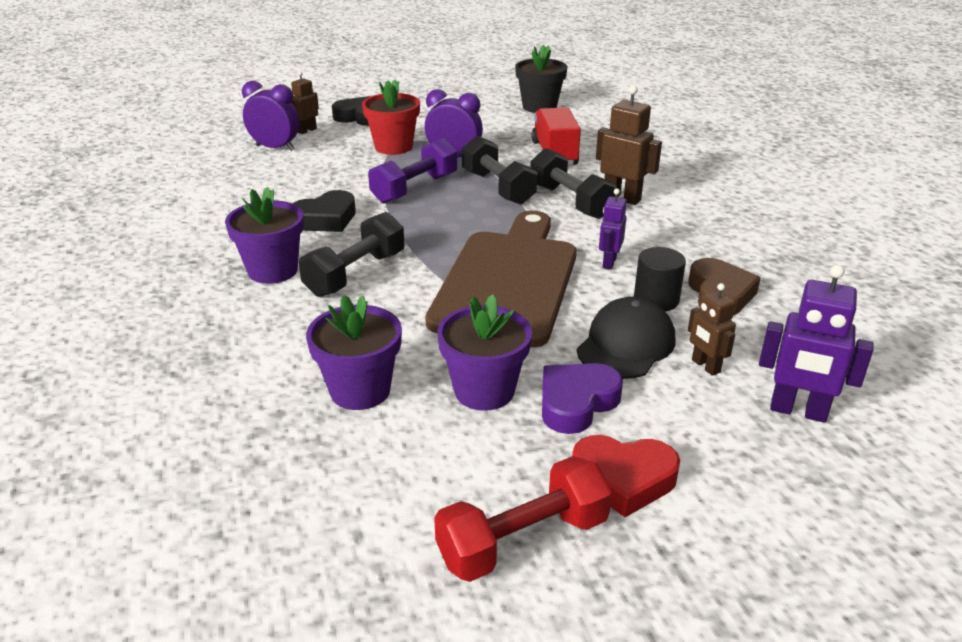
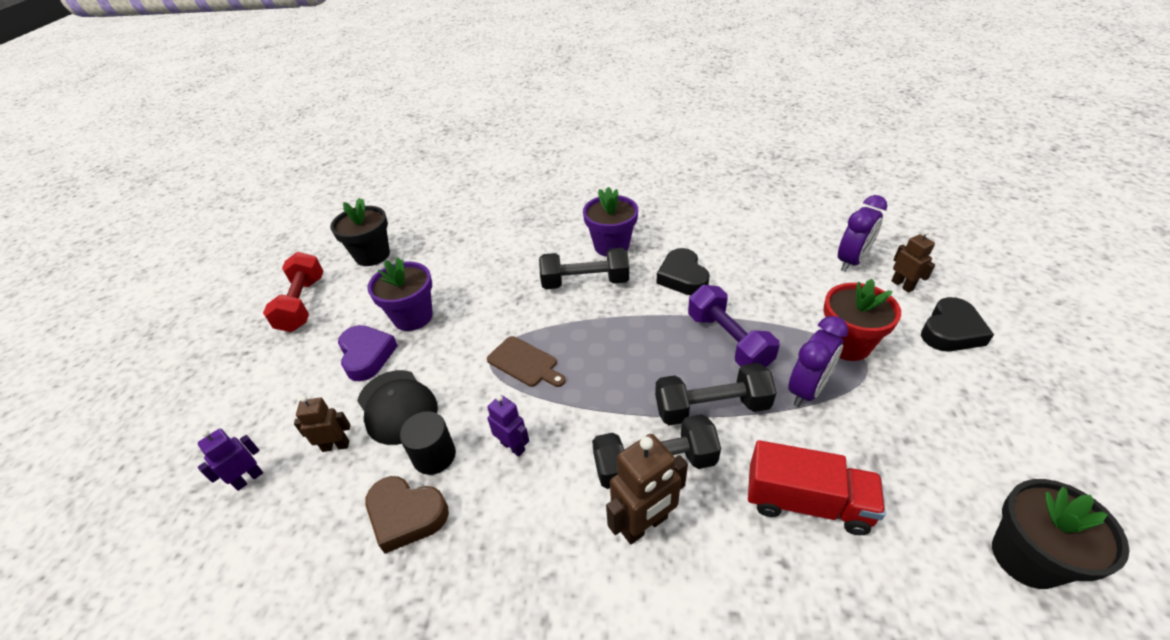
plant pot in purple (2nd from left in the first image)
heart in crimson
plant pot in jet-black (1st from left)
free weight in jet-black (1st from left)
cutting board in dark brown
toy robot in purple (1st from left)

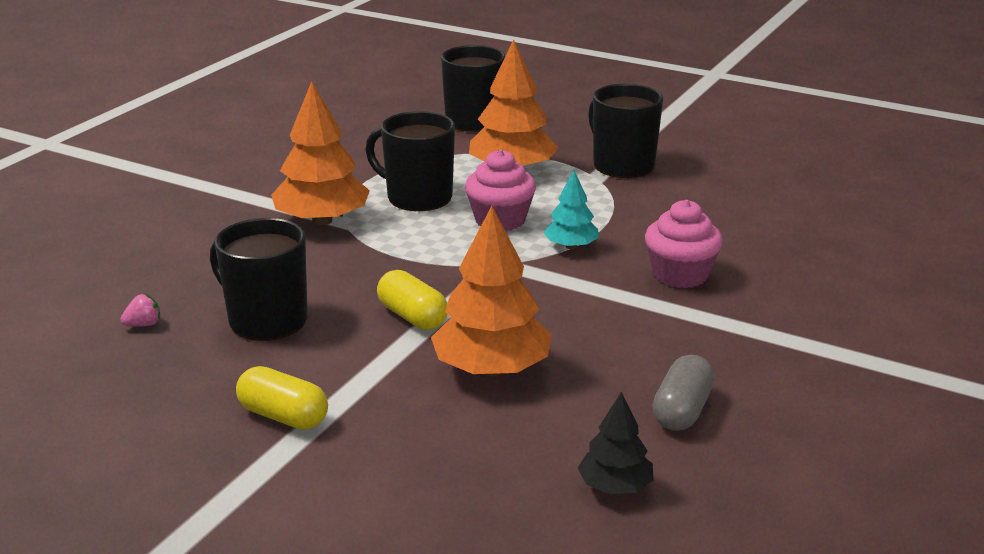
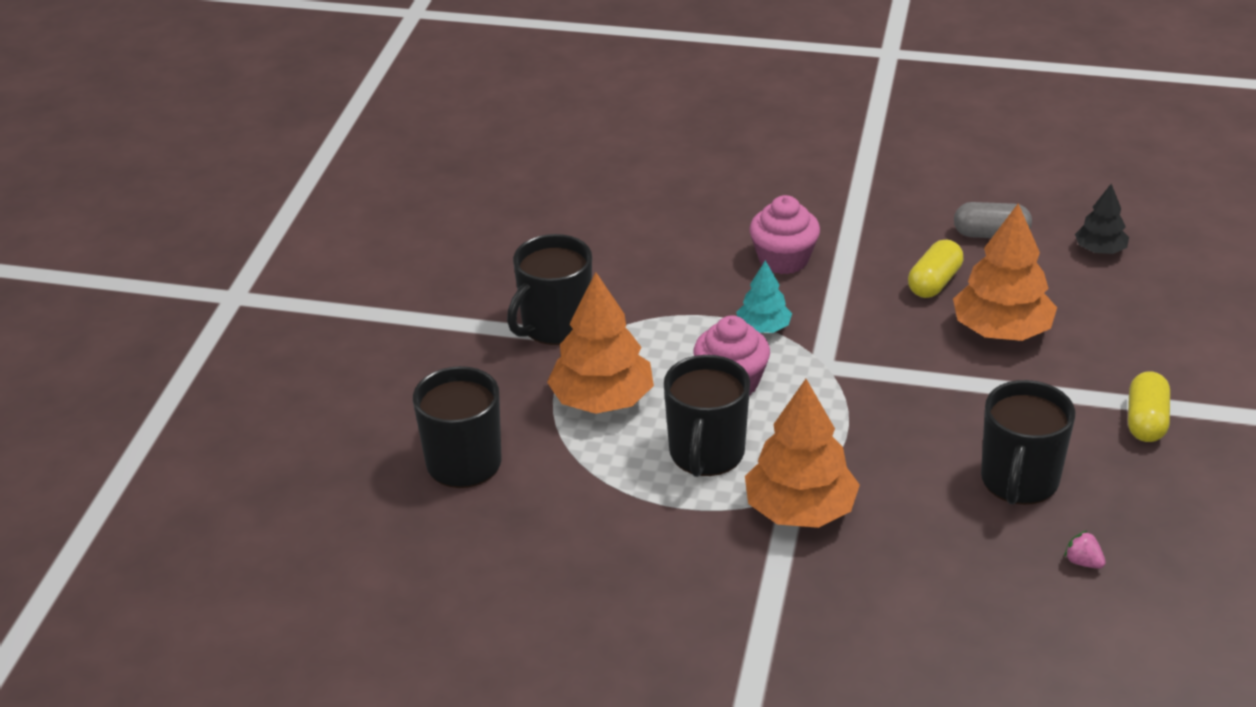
capsule in yellow (1st from left)

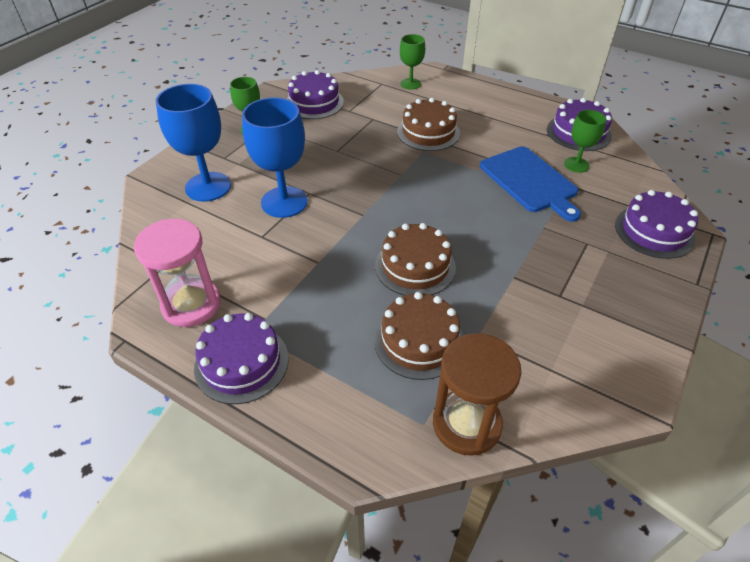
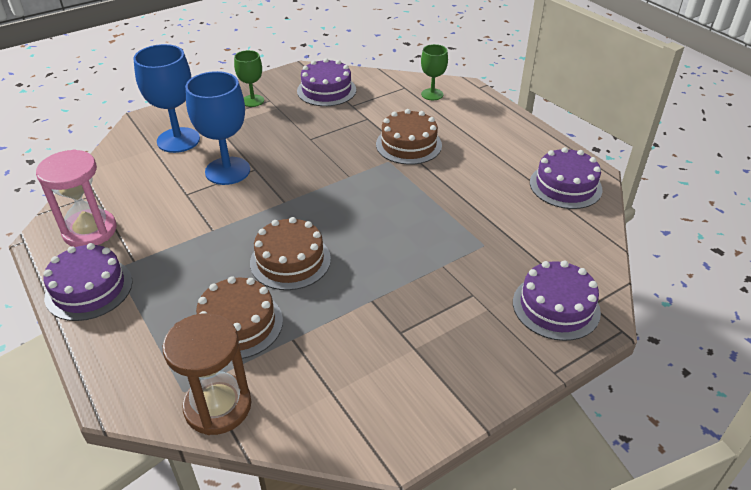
cutting board in royal blue
goblet in green (3rd from left in the first image)

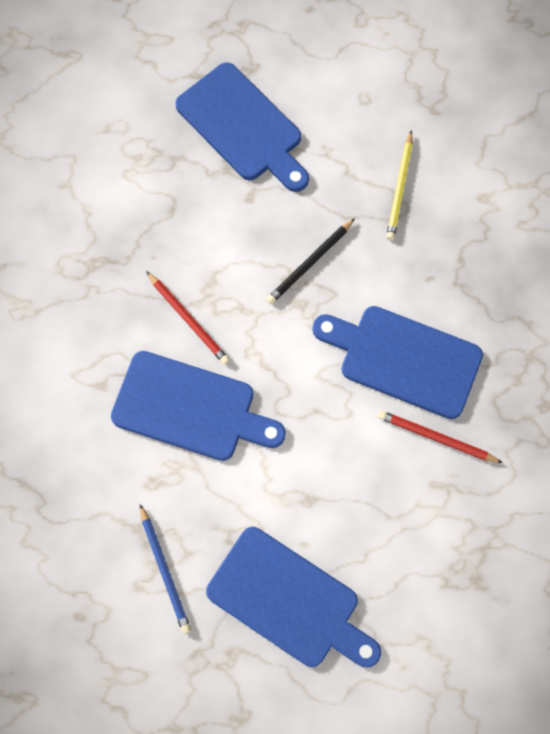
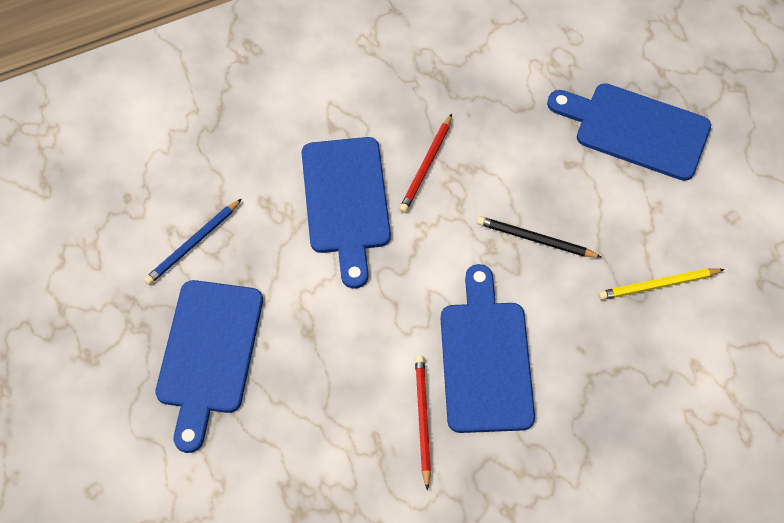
cutting board in royal blue (4th from left)

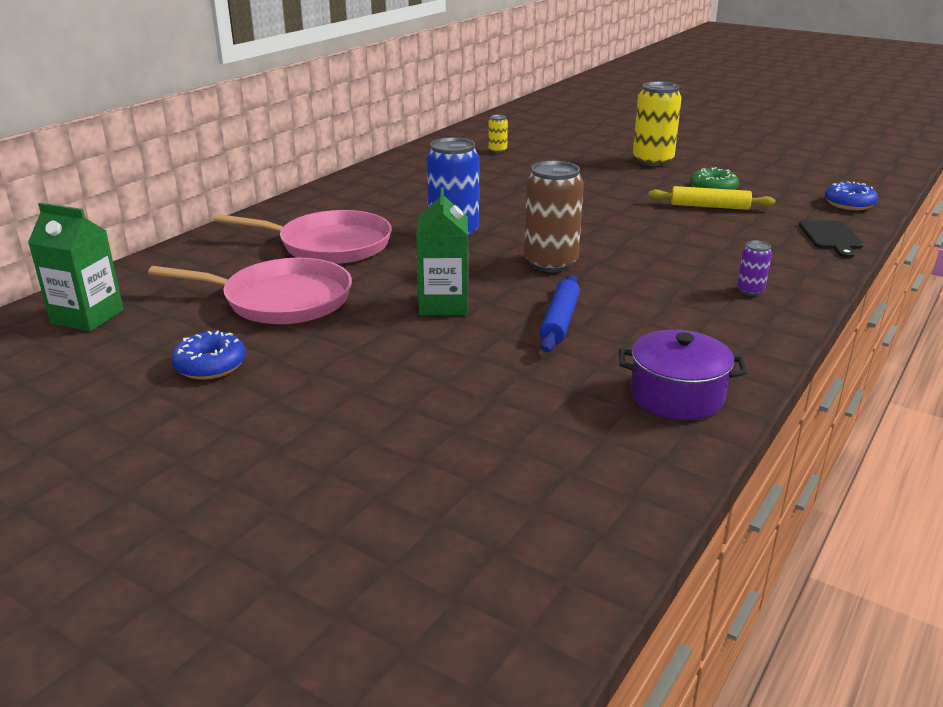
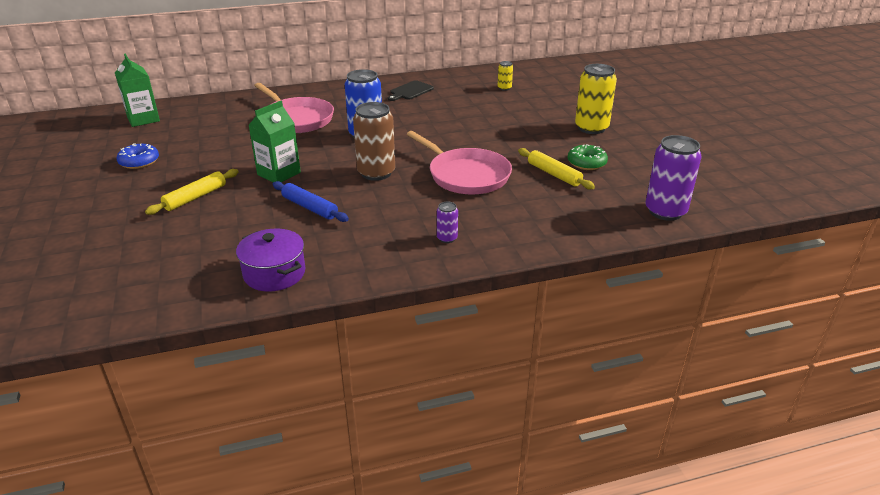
dough roller in yellow (1st from left)
pan in rosy (2nd from left)
cutting board in jet-black
tin in purple (2nd from left)
dough roller in royal blue

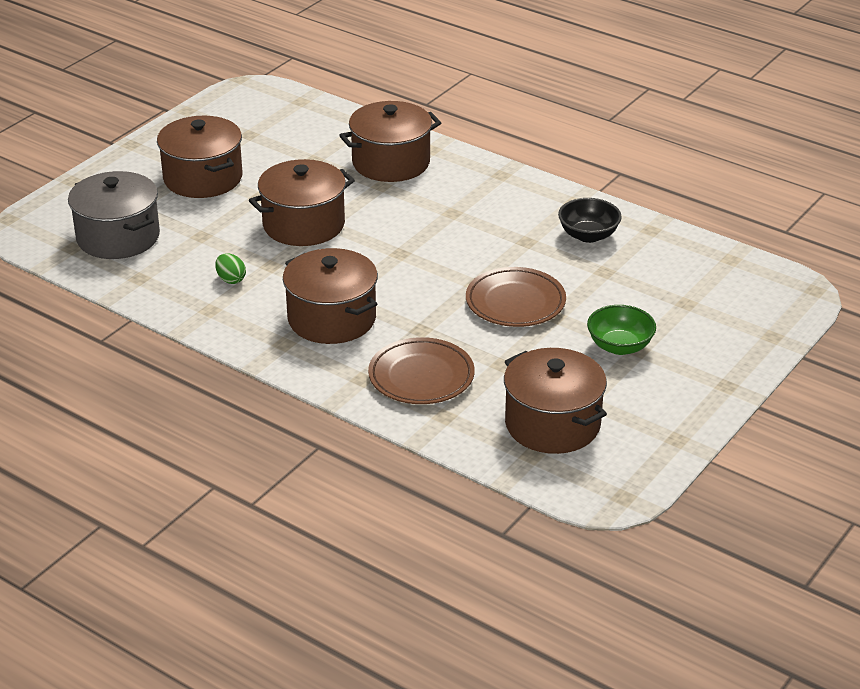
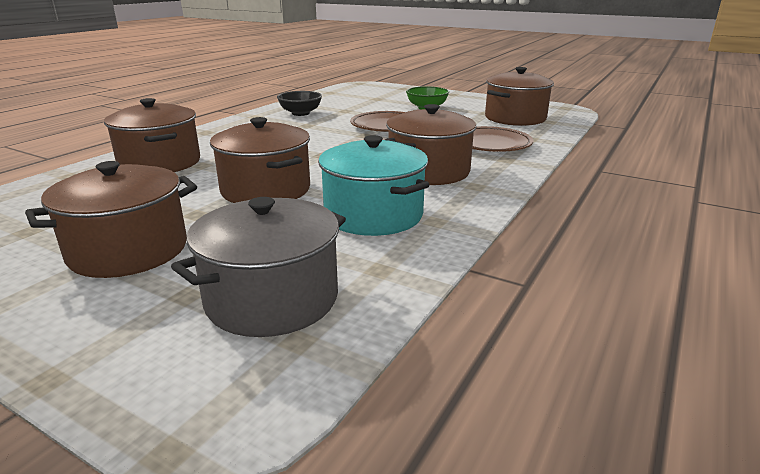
stockpot in teal

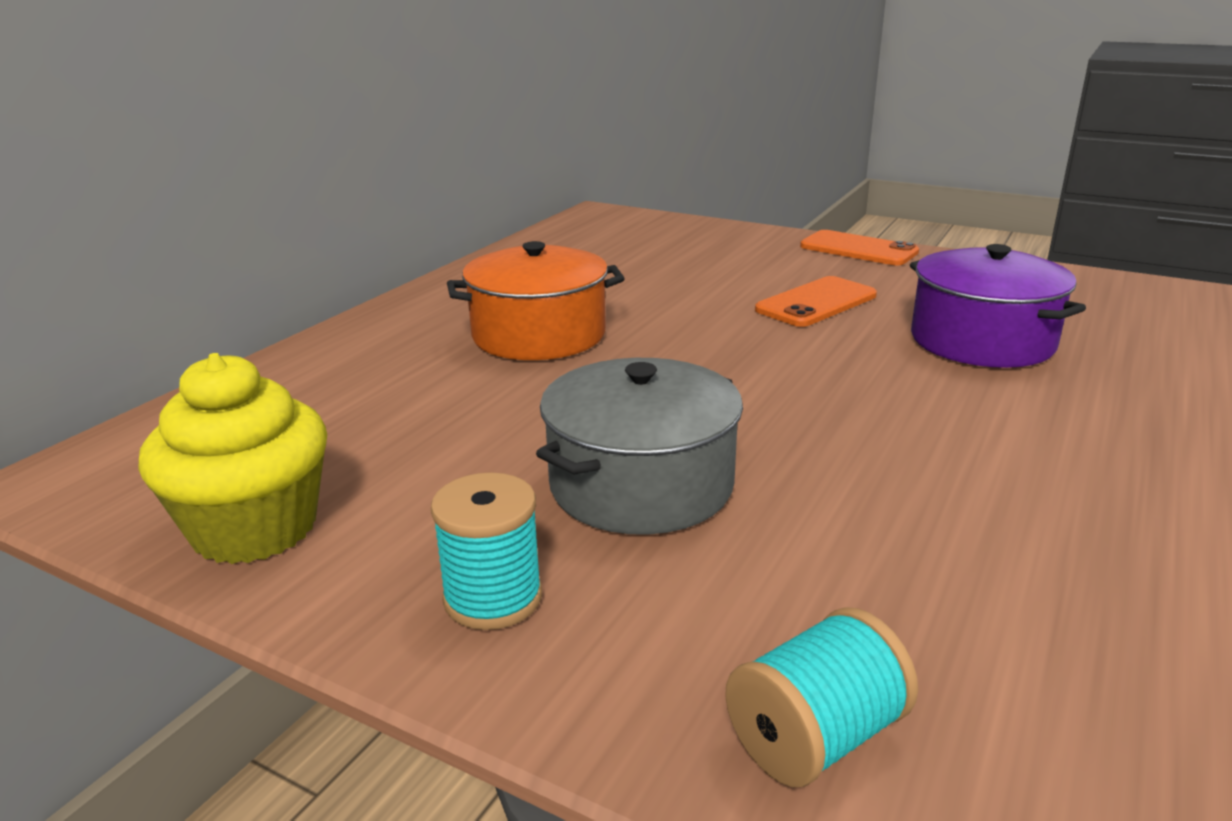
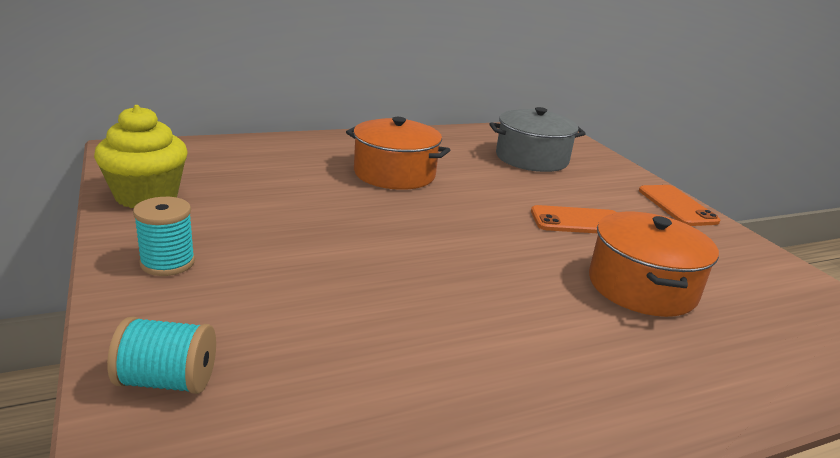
stockpot in gray
stockpot in bright orange (2nd from left)

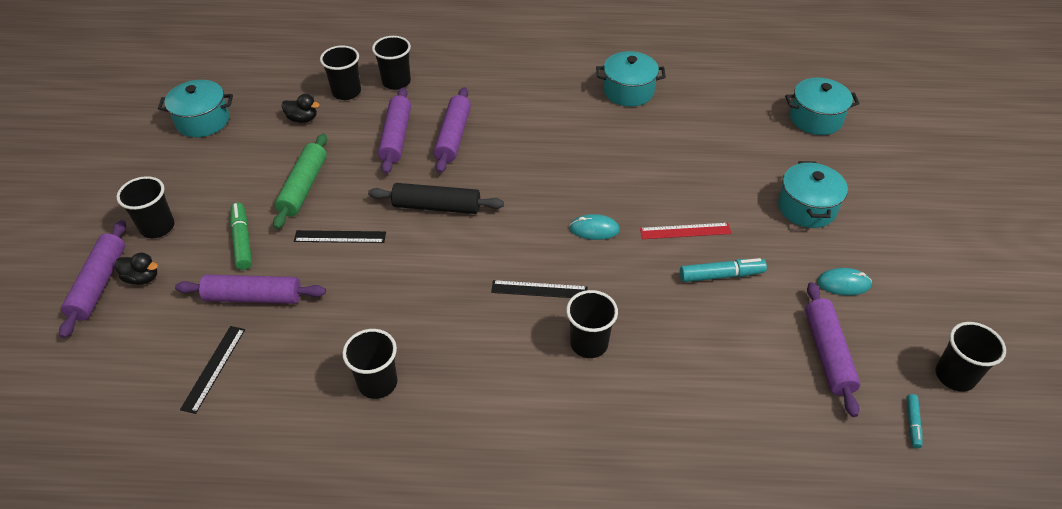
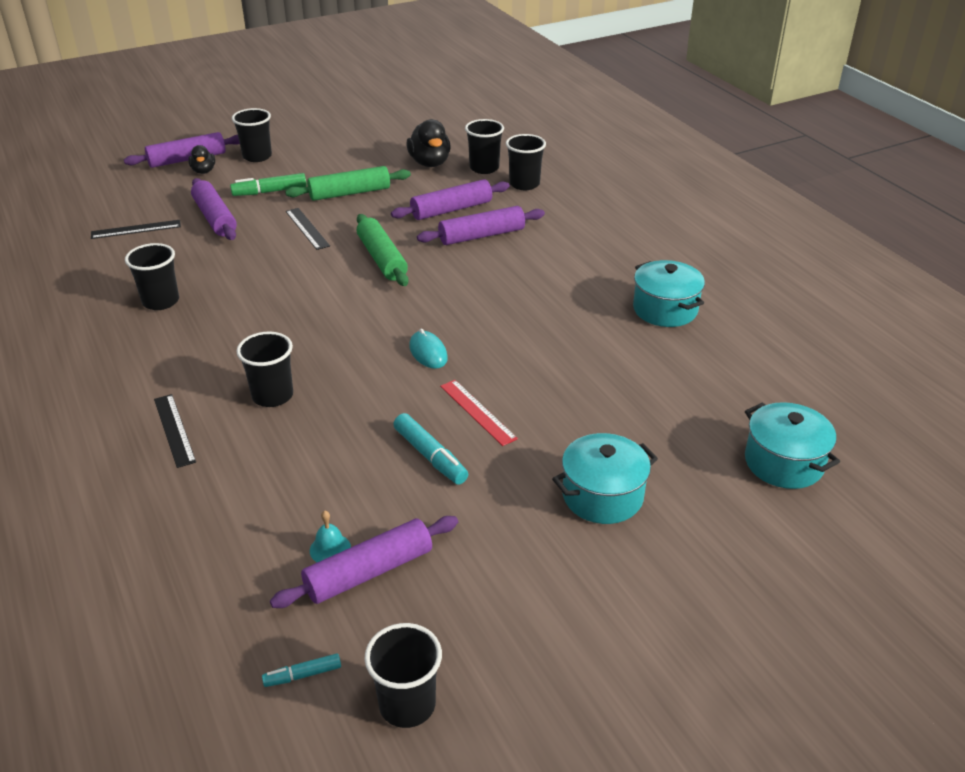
stockpot in teal (1st from left in the first image)
computer mouse in teal (2nd from left in the first image)
school bell in teal
ruler in jet-black (2nd from left)
dough roller in green (2nd from left)
felt pen in green
rubber duck in jet-black (2nd from left)

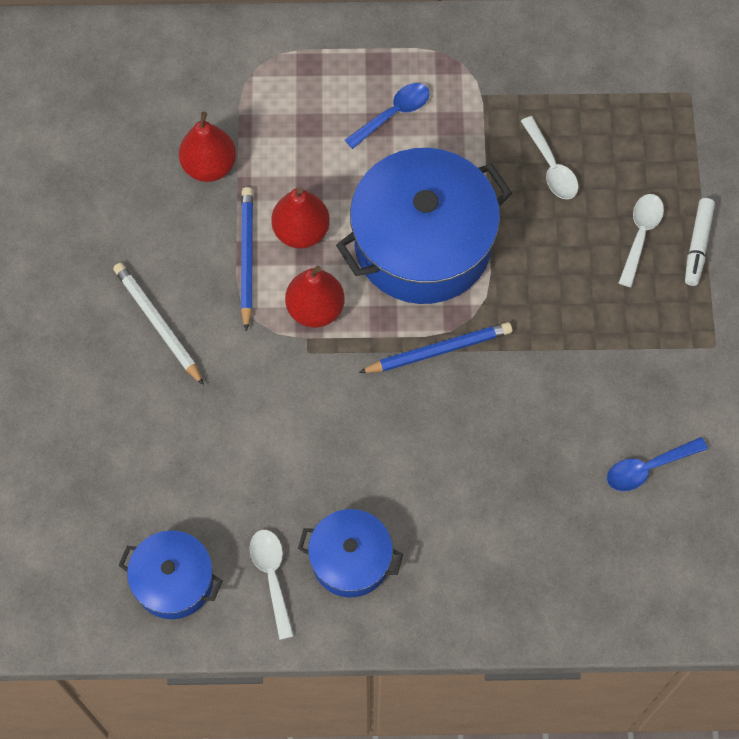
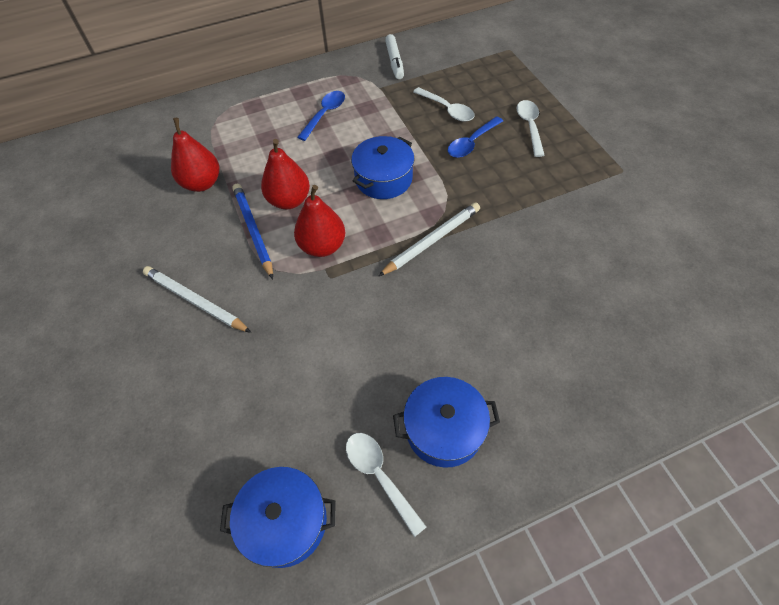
teaspoon in royal blue (2nd from left)
felt pen in pure white
lead pencil in pure white (2nd from left)
stockpot in royal blue (2nd from left)

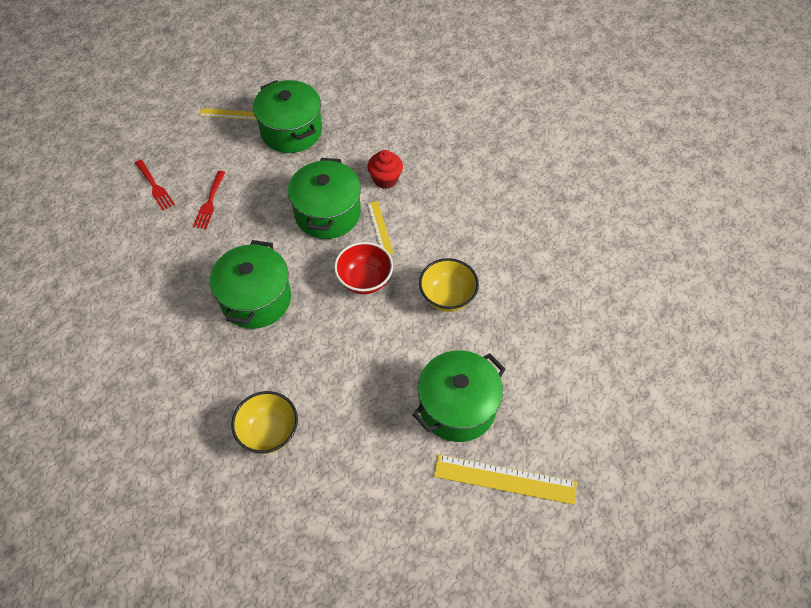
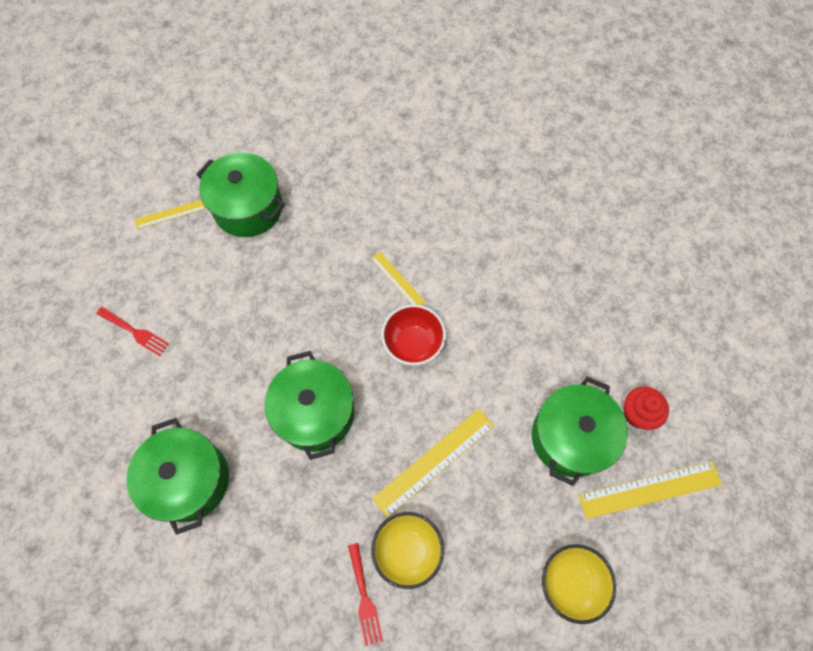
ruler in yellow (3rd from left)
dinner fork in crimson (2nd from left)
stockpot in green (1st from left)
fairy cake in crimson
deep dish in yellow (2nd from left)

